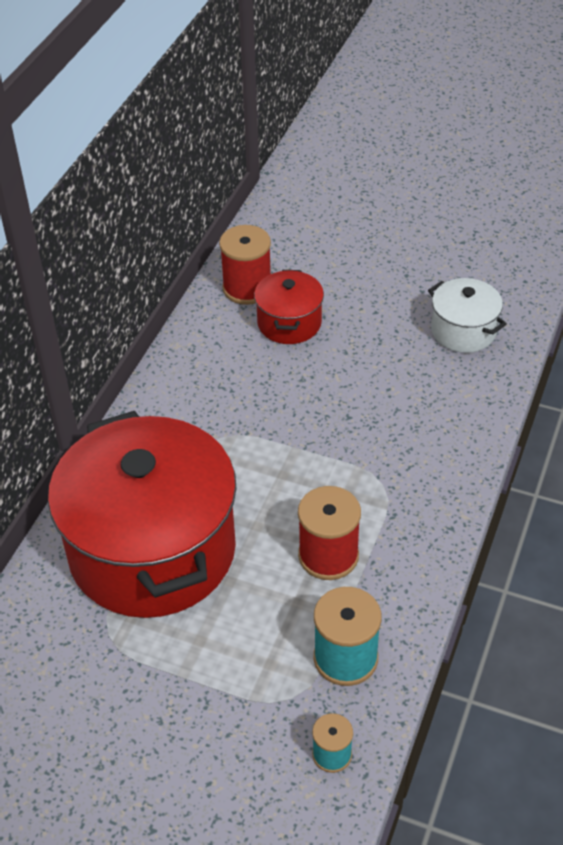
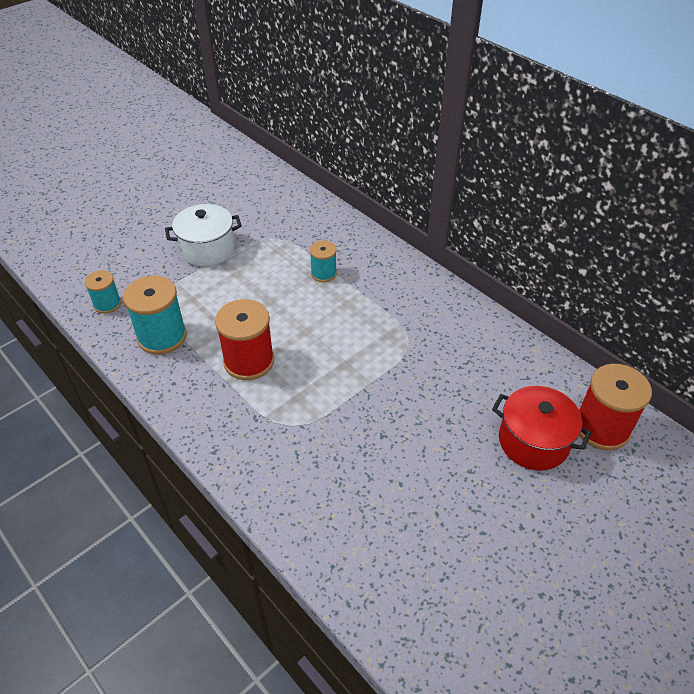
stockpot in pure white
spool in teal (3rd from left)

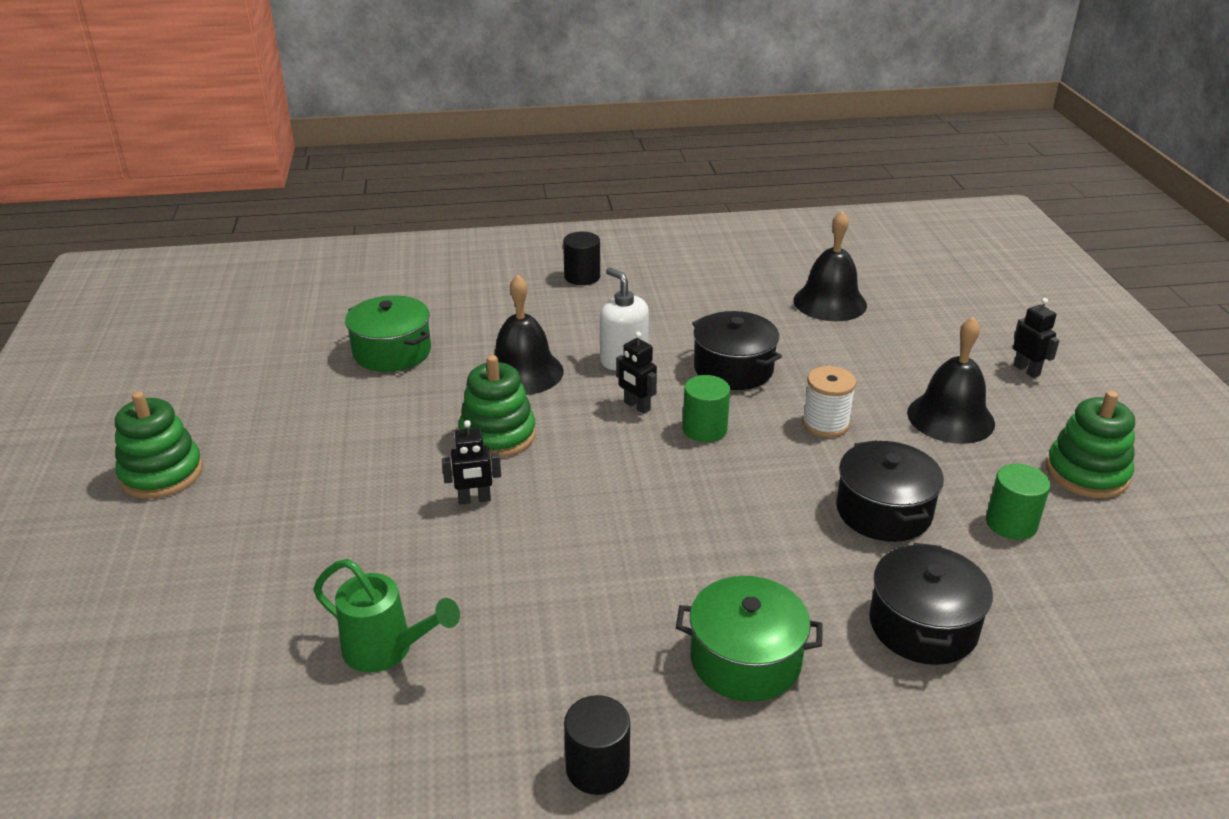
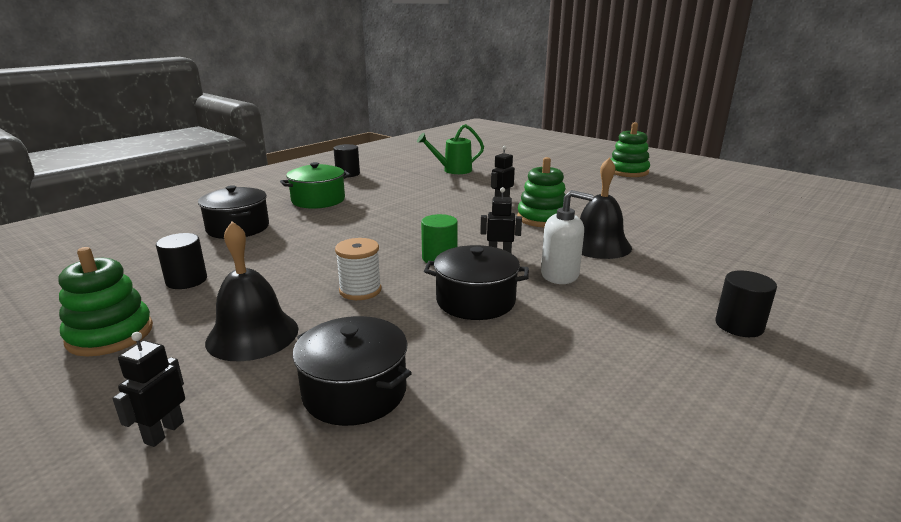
stockpot in green (1st from left in the first image)
school bell in jet-black (2nd from left in the first image)
stockpot in jet-black (2nd from left)
solid cylinder in jet-black (1st from left)
toy robot in jet-black (1st from left)

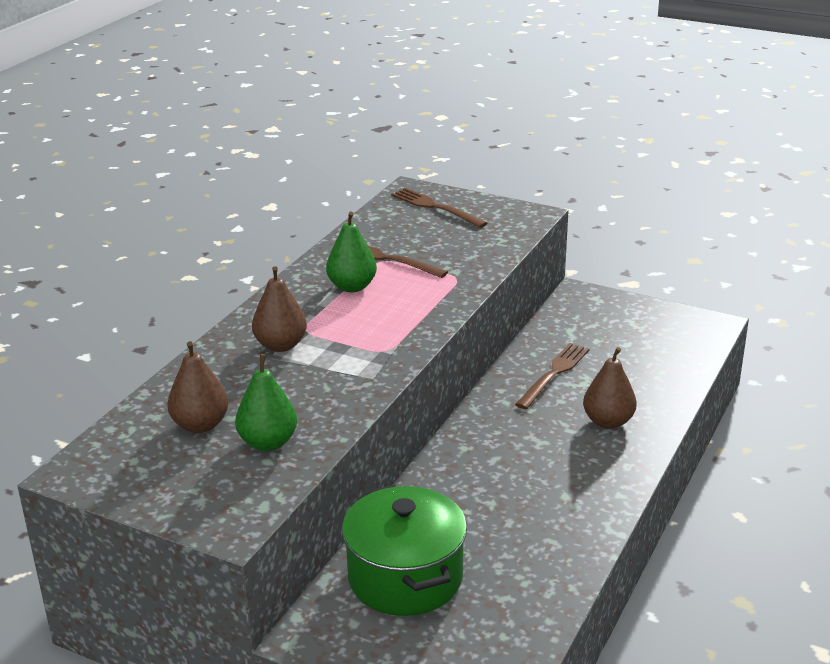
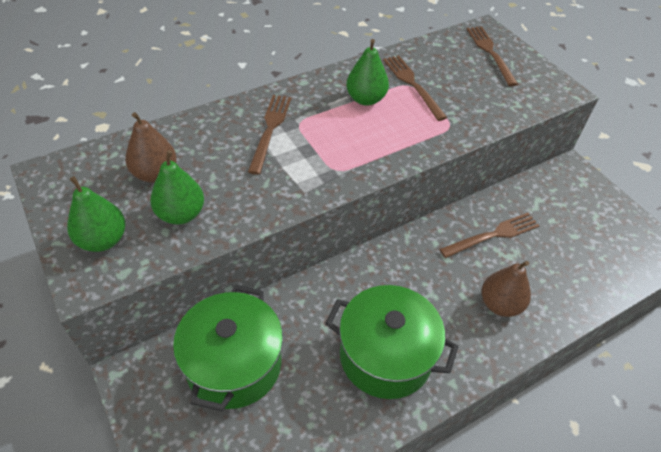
toy pear in green (1st from left)
stockpot in green (2nd from left)
dinner fork in dark brown (1st from left)

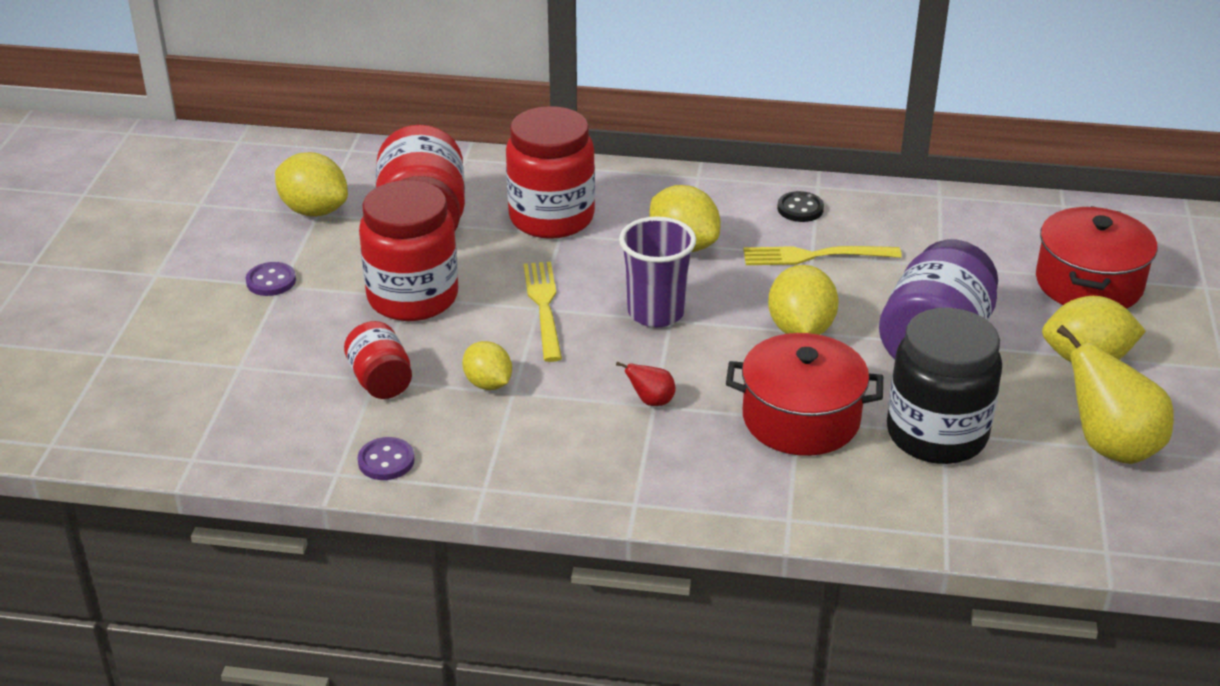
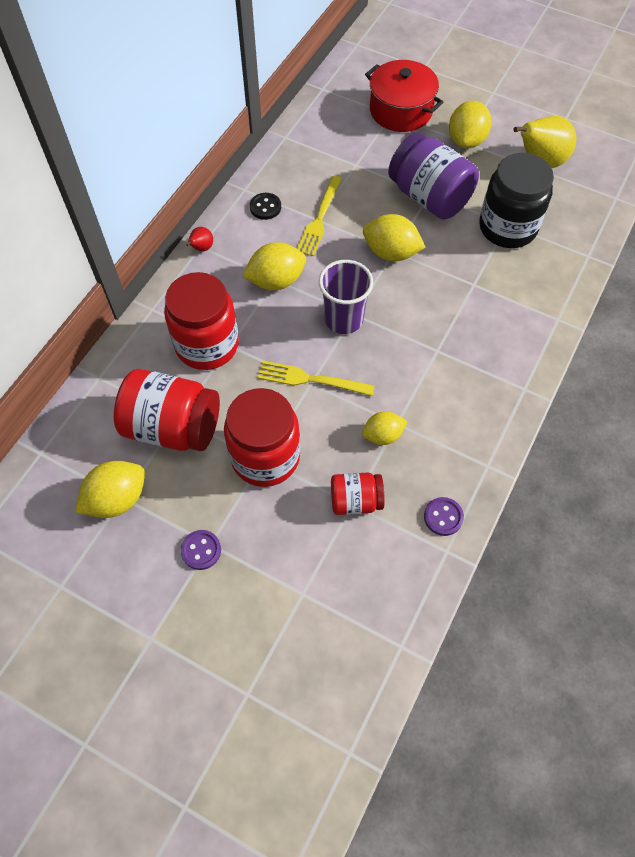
stockpot in crimson (1st from left in the first image)
toy pear in crimson

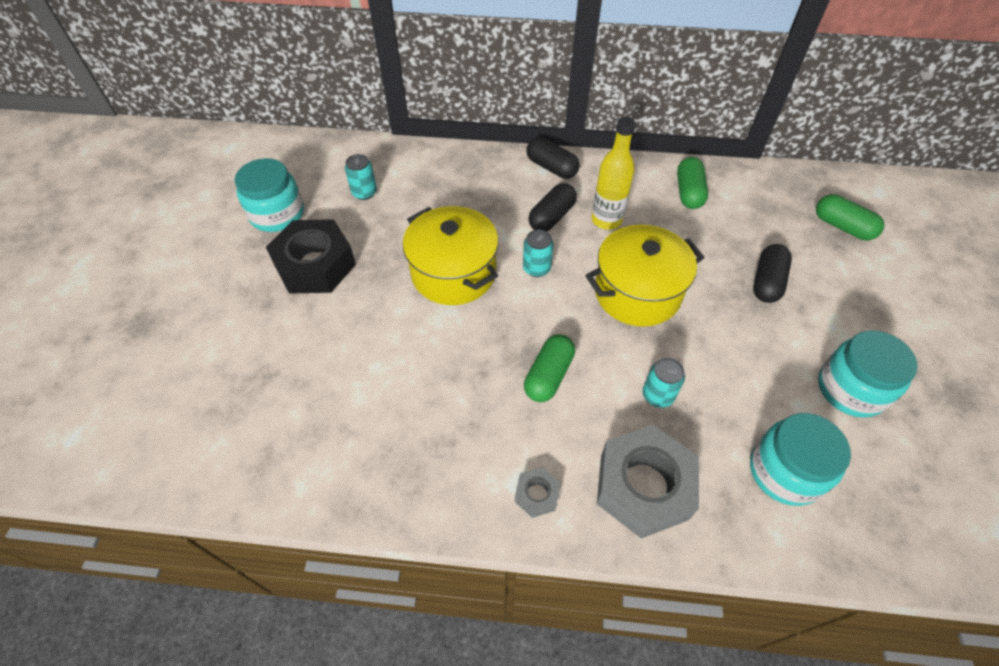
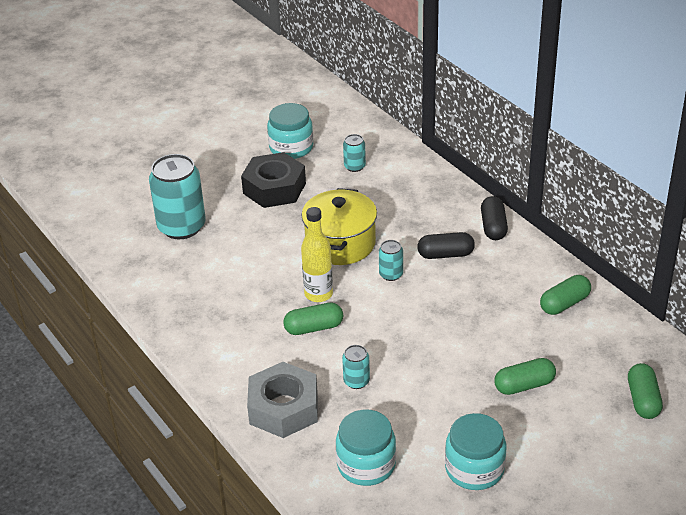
hex nut in gray (1st from left in the first image)
stockpot in yellow (2nd from left in the first image)
tin in teal (1st from left)
drink bottle in yellow
capsule in green (2nd from left)

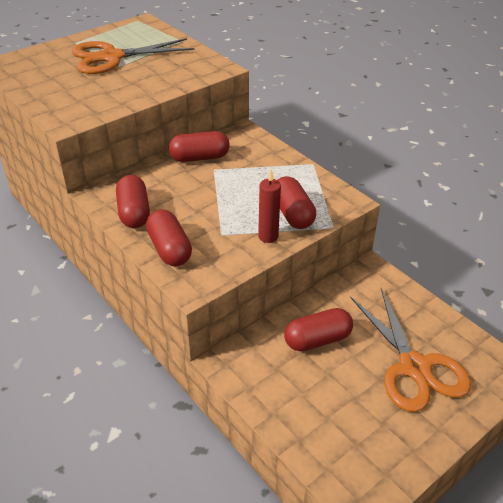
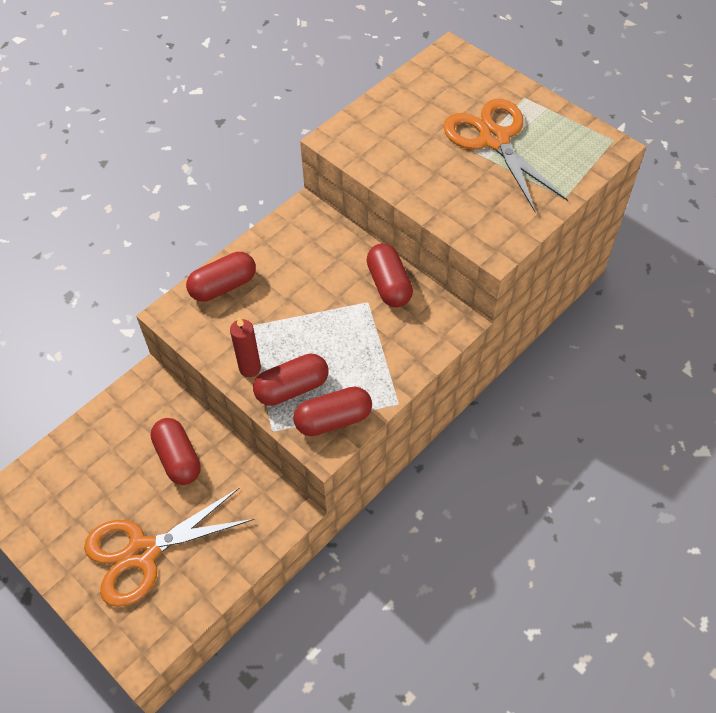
capsule in crimson (4th from left)

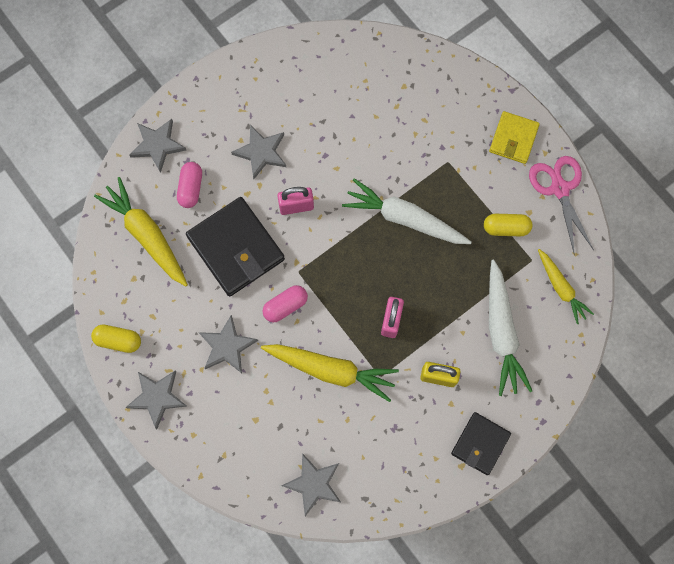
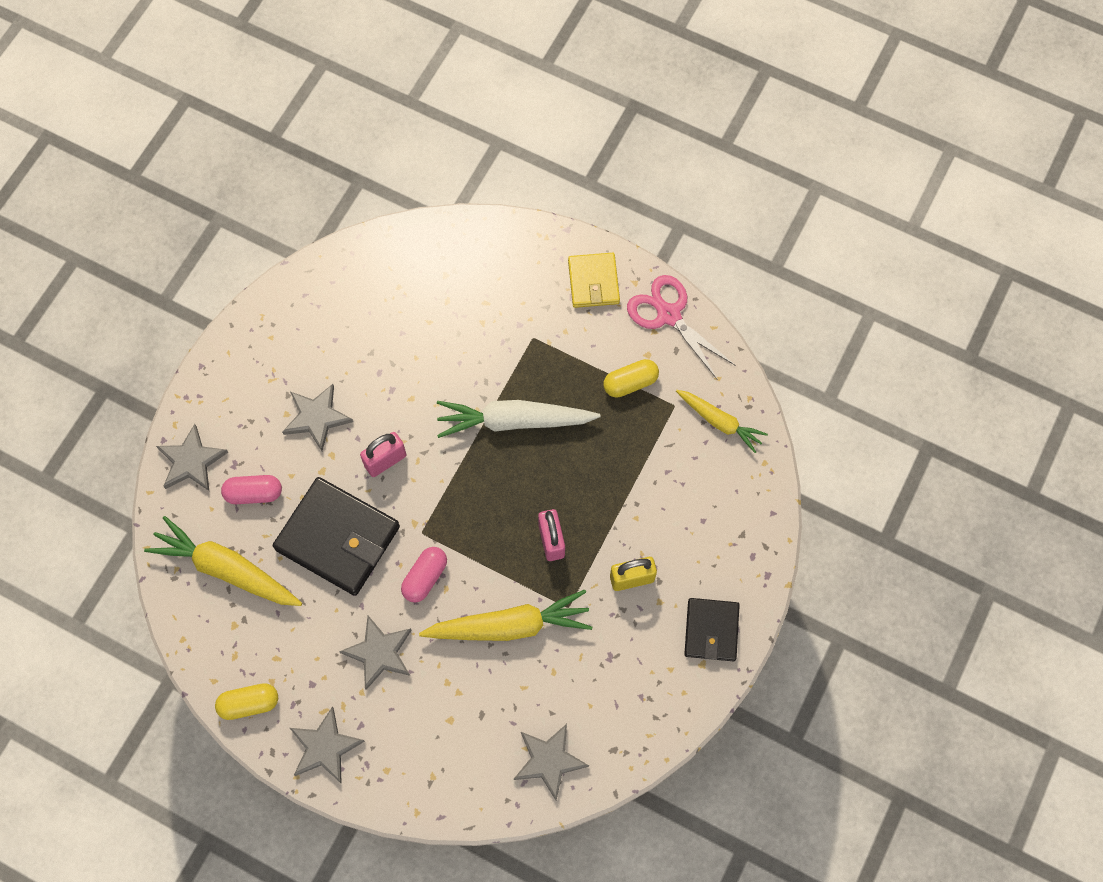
toy carrot in pure white (2nd from left in the first image)
capsule in rosy (1st from left)

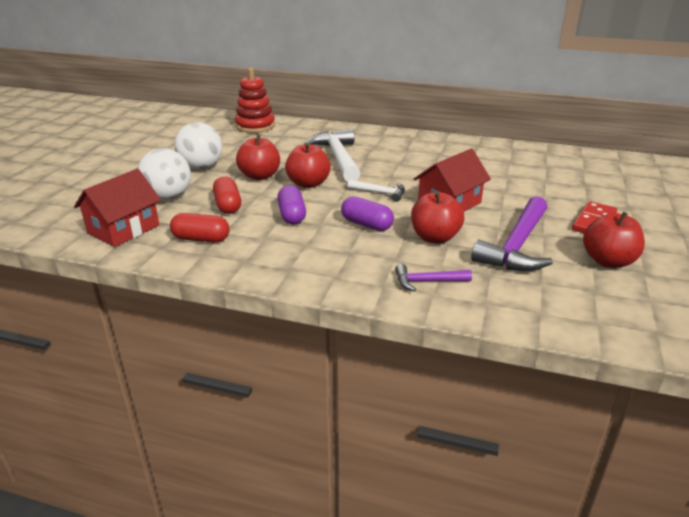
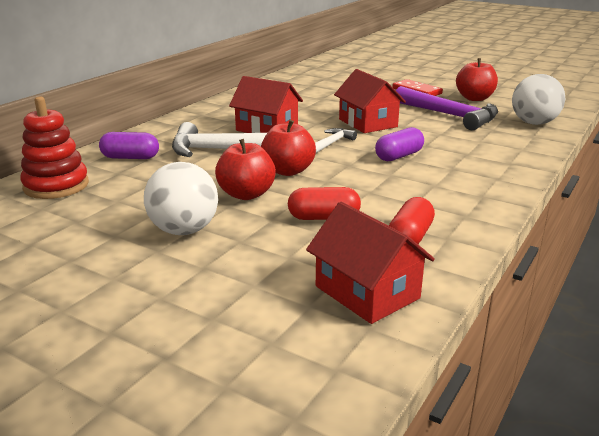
hammer in purple (1st from left in the first image)
toy apple in crimson (3rd from left in the first image)
cottage in crimson (1st from left)
play ball in pure white (2nd from left)
capsule in purple (1st from left)

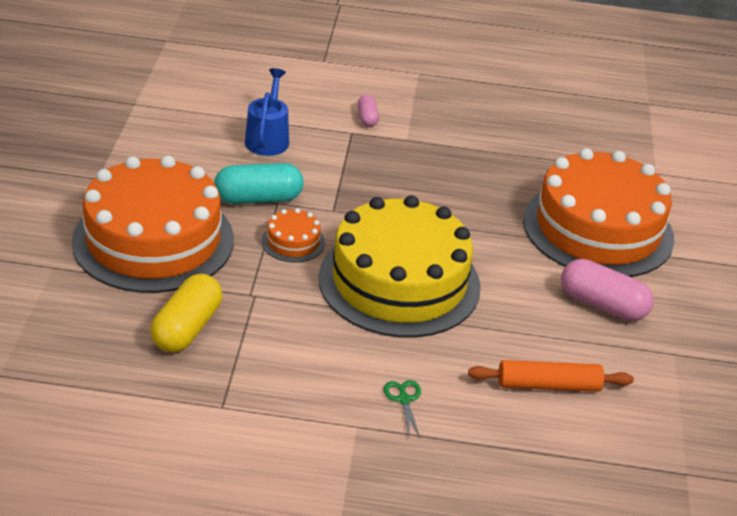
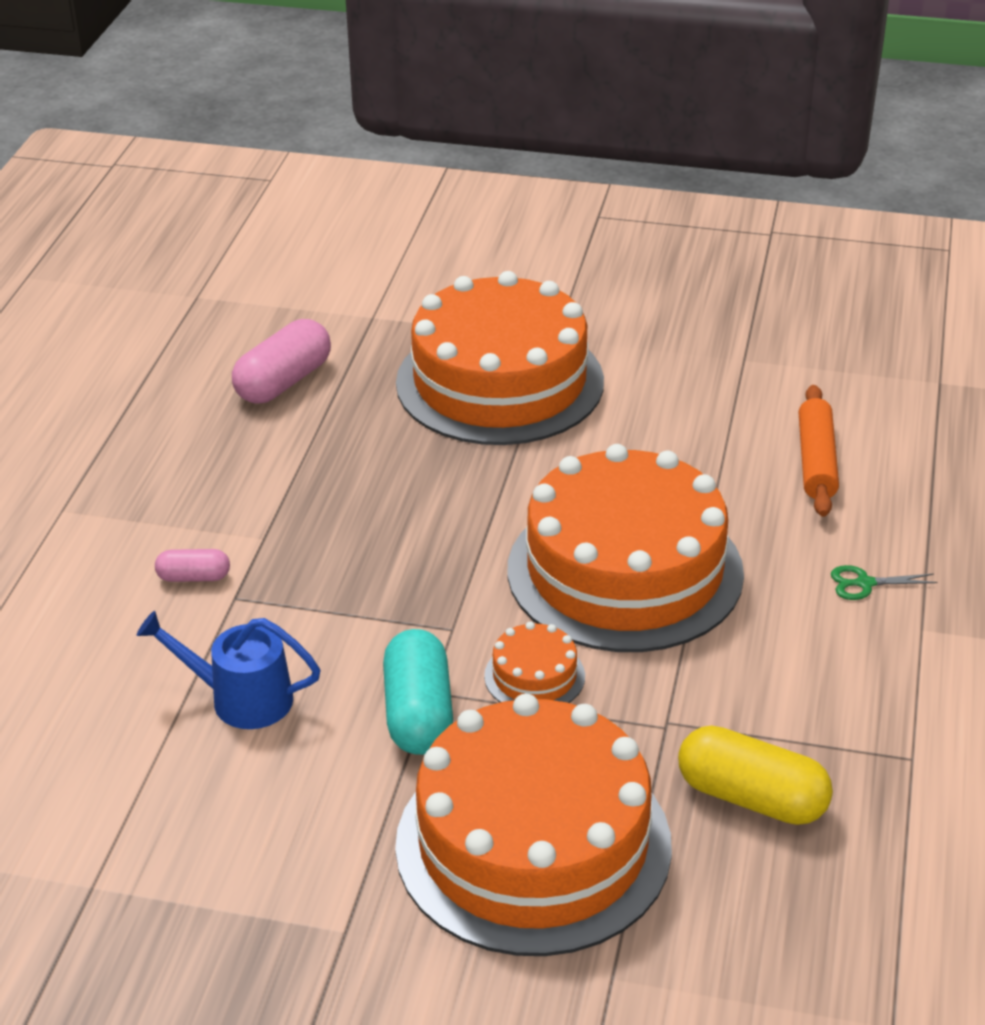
capsule in rosy (2nd from left)
cake in bright orange (4th from left)

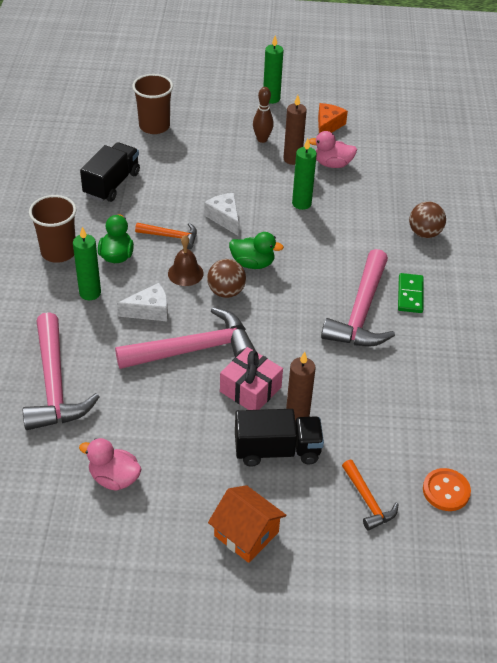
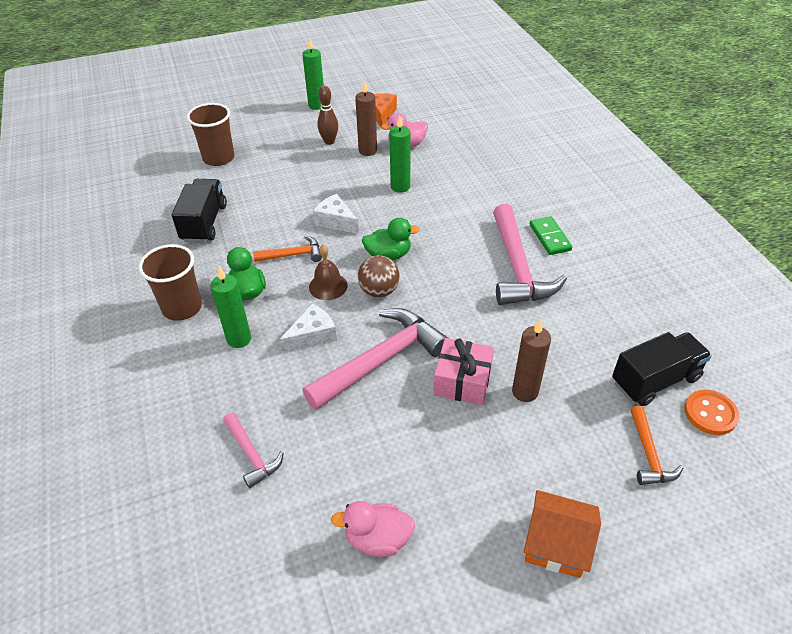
play ball in dark brown (2nd from left in the first image)
lorry in jet-black (2nd from left)
hammer in bright orange (2nd from left)
hammer in rosy (1st from left)

